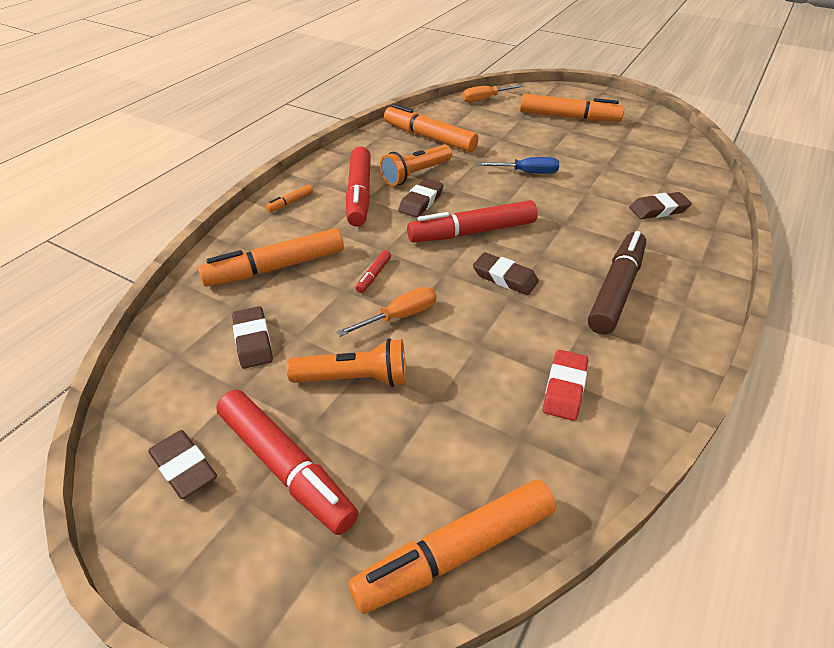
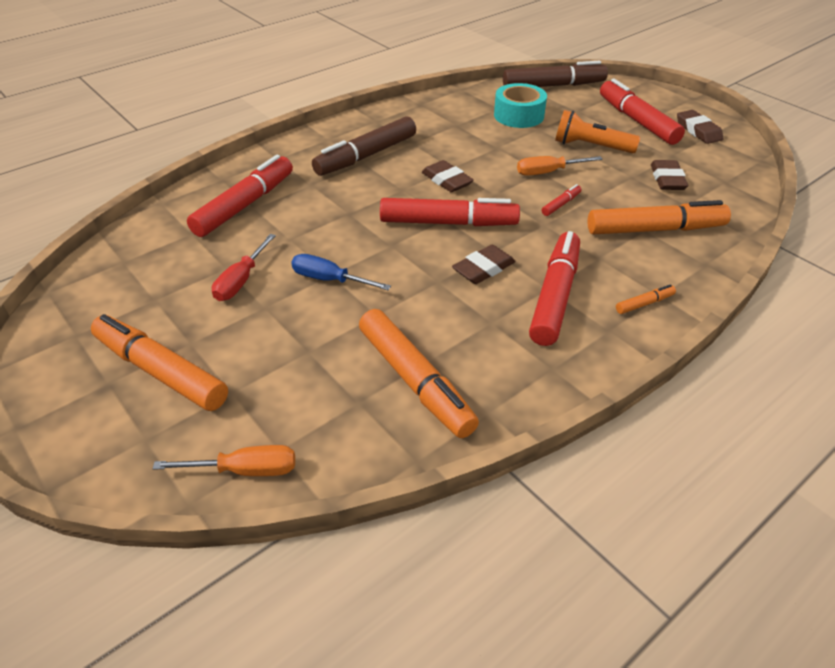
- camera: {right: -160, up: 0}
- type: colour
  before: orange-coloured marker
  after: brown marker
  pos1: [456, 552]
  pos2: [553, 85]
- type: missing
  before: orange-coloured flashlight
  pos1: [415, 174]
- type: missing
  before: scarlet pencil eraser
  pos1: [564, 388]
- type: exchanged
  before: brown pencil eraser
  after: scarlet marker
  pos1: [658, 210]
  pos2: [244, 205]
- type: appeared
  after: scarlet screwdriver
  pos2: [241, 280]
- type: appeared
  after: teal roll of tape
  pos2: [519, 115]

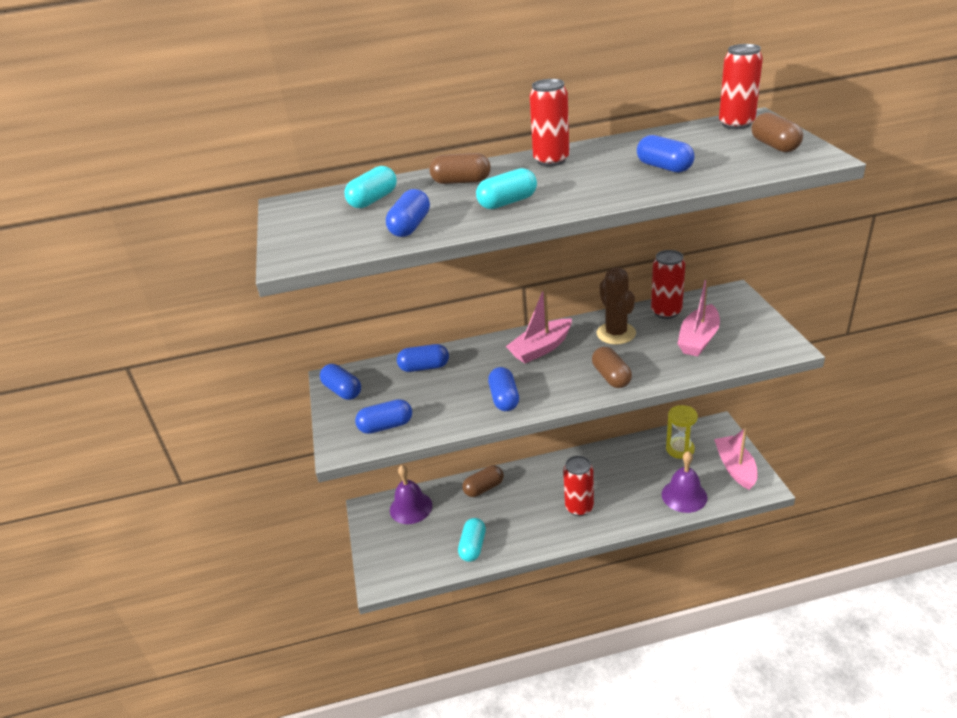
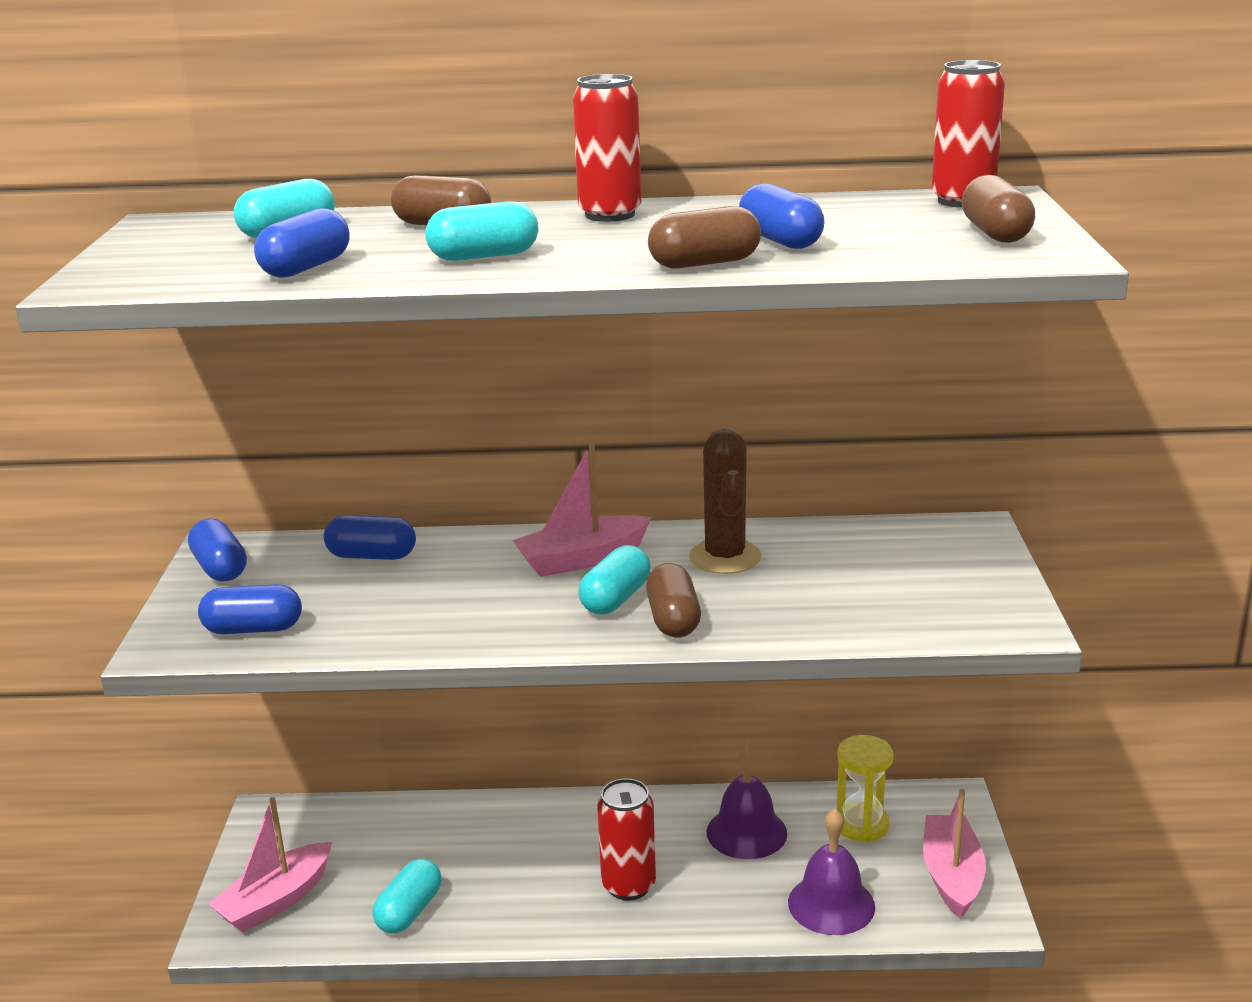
- camera: {right: 10, up: -10}
- type: relocated
  before: violet bell
  pos1: [411, 507]
  pos2: [746, 832]
- type: relocated
  before: brown pill
  pos1: [484, 488]
  pos2: [705, 263]
- type: missing
  before: royal blue pill
  pos1: [504, 398]
- type: missing
  before: scarlet soda can
  pos1: [666, 312]
- type: relocated
  before: rosy boat
  pos1: [698, 339]
  pos2: [276, 901]
- type: appeared
  after: teal pill
  pos2: [615, 599]

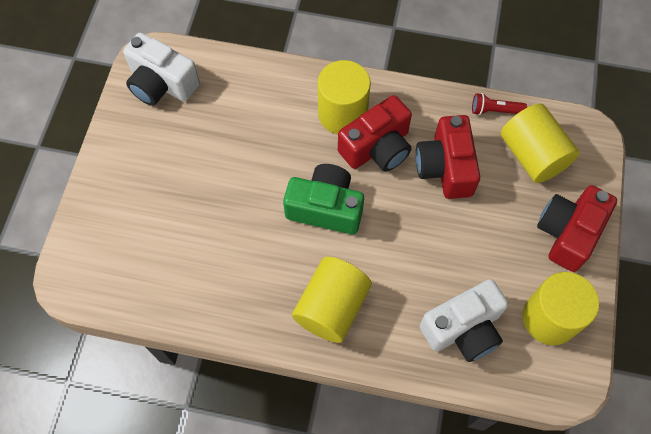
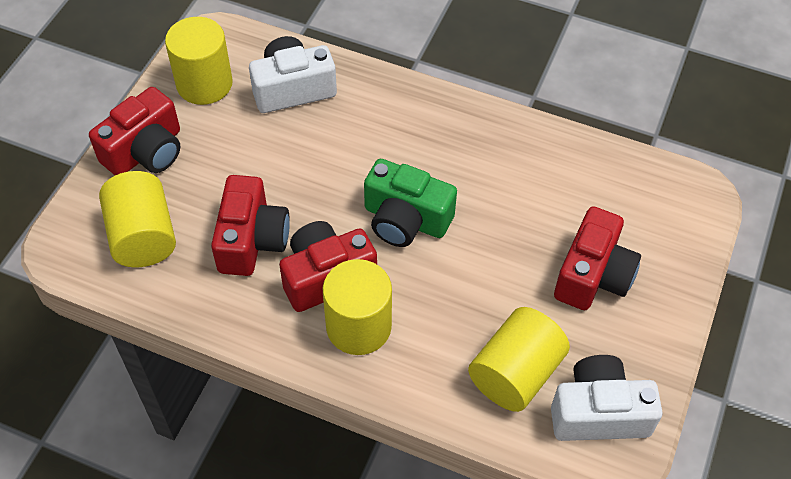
- camera: {right: -170, up: -10}
- type: spun
  before: pure white camera
  pos1: [162, 84]
  pos2: [598, 413]
  turn: -45
- type: relocated
  before: bright yellow solid cylinder
  pos1: [332, 307]
  pos2: [515, 373]
- type: missing
  before: scarlet flashlight
  pos1: [494, 110]
- type: appeared
  after: scarlet camera
  pos2: [593, 275]

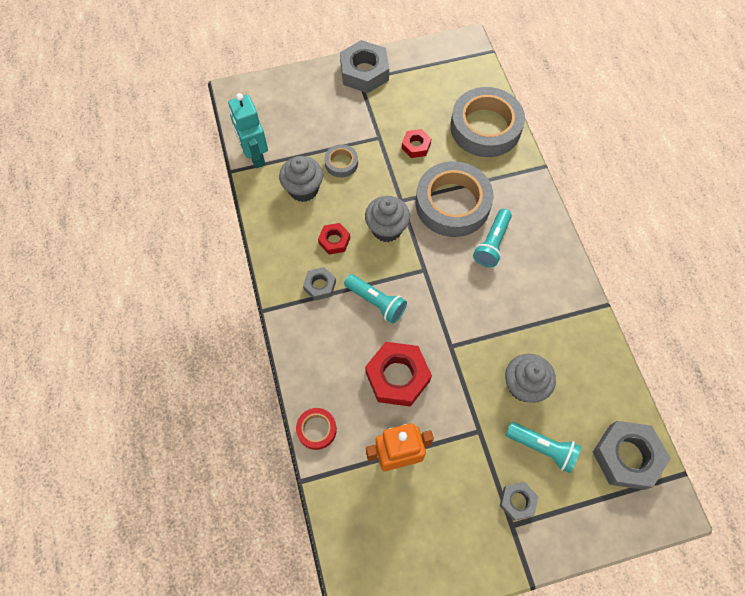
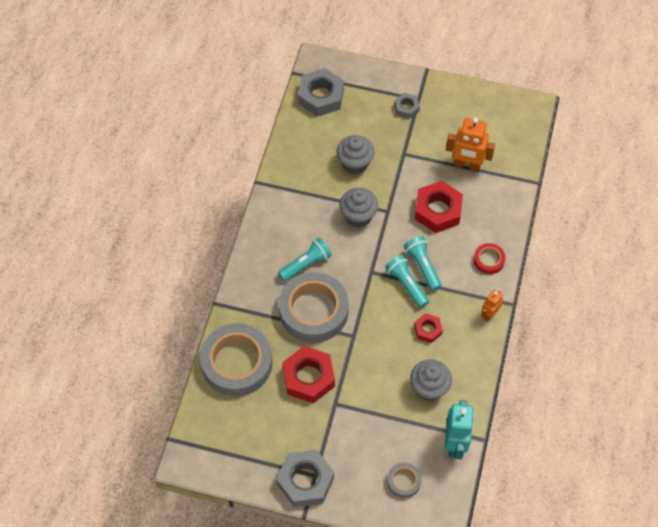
- camera: {right: -150, up: -5}
- type: relocated
  before: scarlet roll of tape
  pos1: [316, 429]
  pos2: [489, 260]
- type: missing
  before: grey hexagon nut
  pos1: [320, 285]
- type: relocated
  before: grey roll of tape
  pos1: [341, 163]
  pos2: [404, 481]
- type: relocated
  before: grey muffin
  pos1: [387, 229]
  pos2: [358, 216]
- type: size
  before: scarlet hexagon nut
  pos1: [416, 146]
  pos2: [308, 378]
  scale: 1.86
- type: relocated
  before: teal flashlight
  pos1: [542, 448]
  pos2: [406, 285]
- type: appeared
  after: orange-coloured robot figure
  pos2: [489, 314]

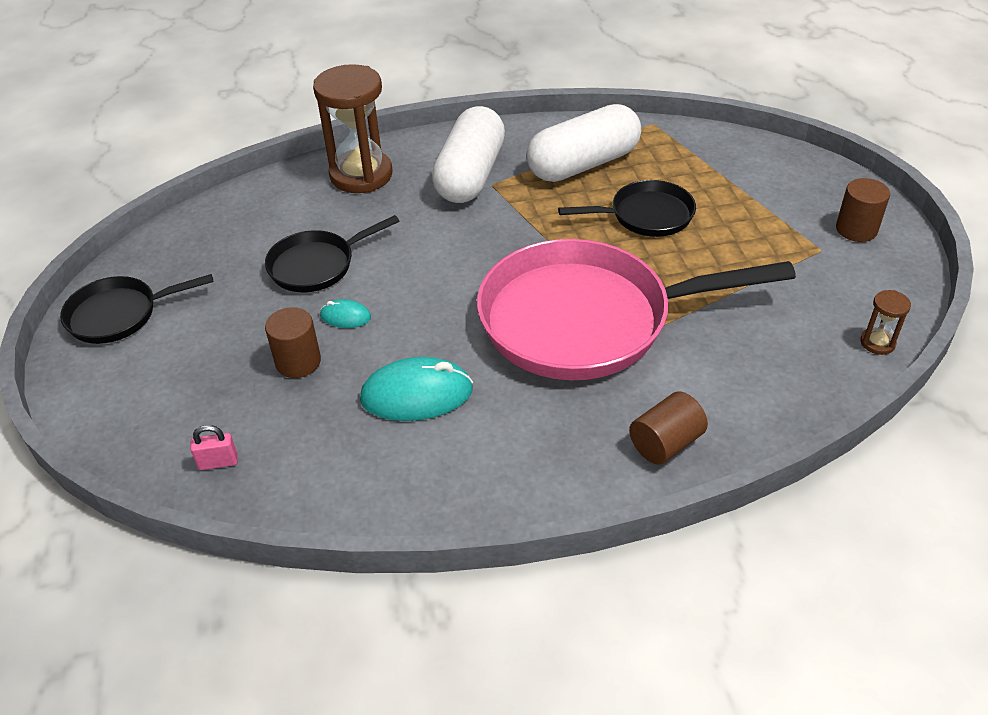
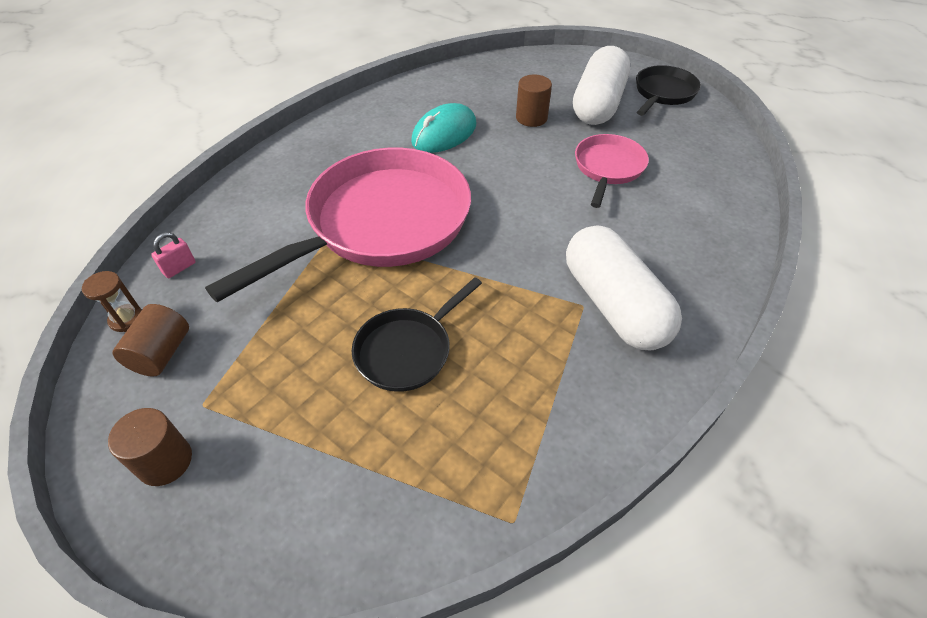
- camera: {right: 140, up: 5}
- type: relocated
  before: rosy lock
  pos1: [218, 462]
  pos2: [179, 268]
- type: colour
  before: jet-black skillet
  after: rosy skillet
  pos1: [317, 265]
  pos2: [608, 168]
- type: missing
  before: brown sandglass
  pos1: [361, 175]
- type: missing
  before: teal mouse
  pos1: [345, 317]
- type: relocated
  before: pure white pill
  pos1: [583, 164]
  pos2: [598, 104]
- type: relocated
  before: brown solid cylinder
  pos1: [665, 443]
  pos2: [161, 353]

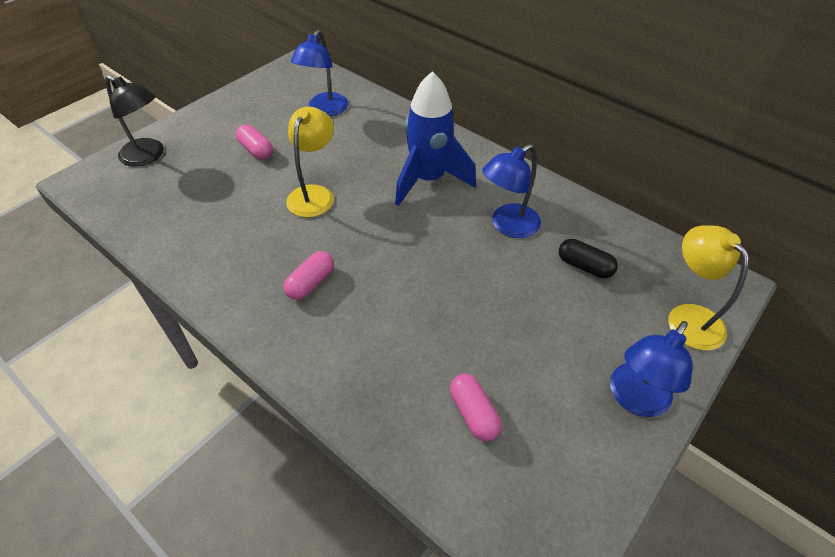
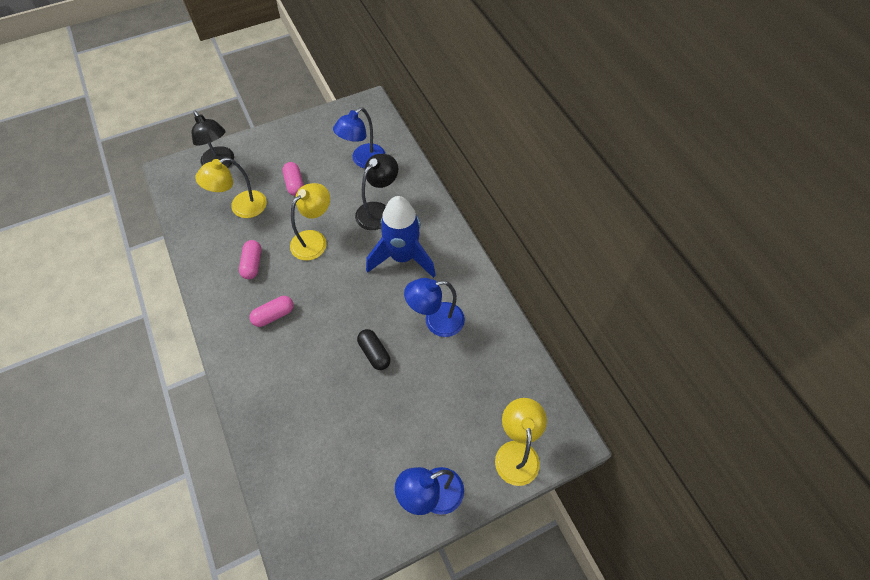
- camera: {right: 25, up: 10}
- type: relocated
  before: rosy pill
  pos1: [473, 413]
  pos2: [252, 264]
- type: relocated
  before: jet-black pill
  pos1: [584, 266]
  pos2: [374, 353]
- type: appeared
  after: bright yellow desk lamp
  pos2: [241, 207]
- type: appeared
  after: jet-black desk lamp
  pos2: [378, 211]

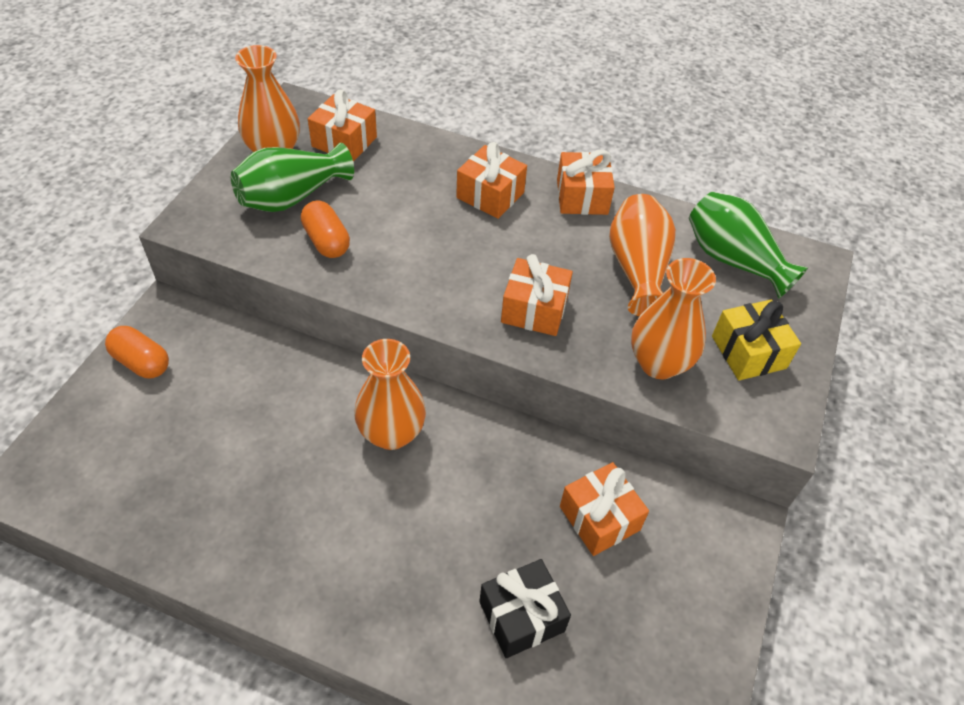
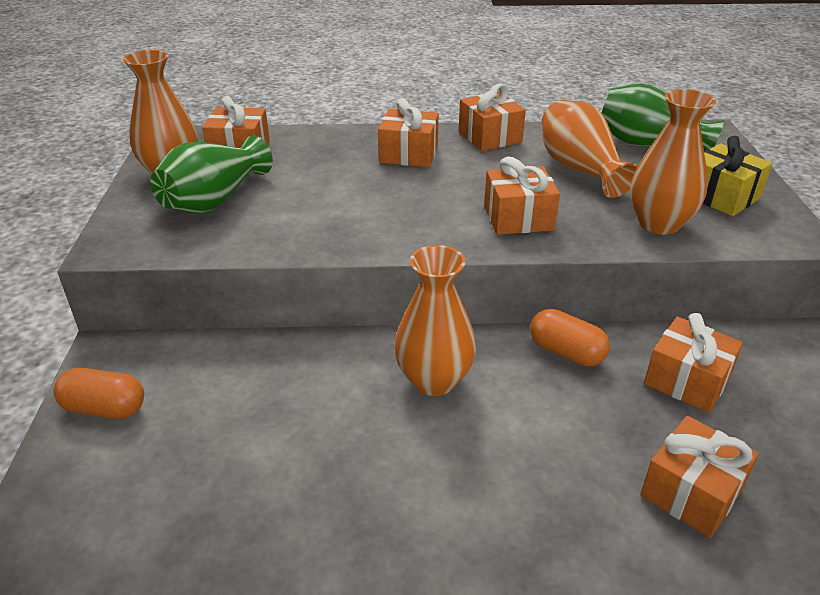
- camera: {right: -20, up: -15}
- type: relocated
  before: orange-coloured pill
  pos1: [326, 241]
  pos2: [566, 352]
- type: colour
  before: jet-black present
  after: orange-coloured present
  pos1: [521, 616]
  pos2: [691, 492]

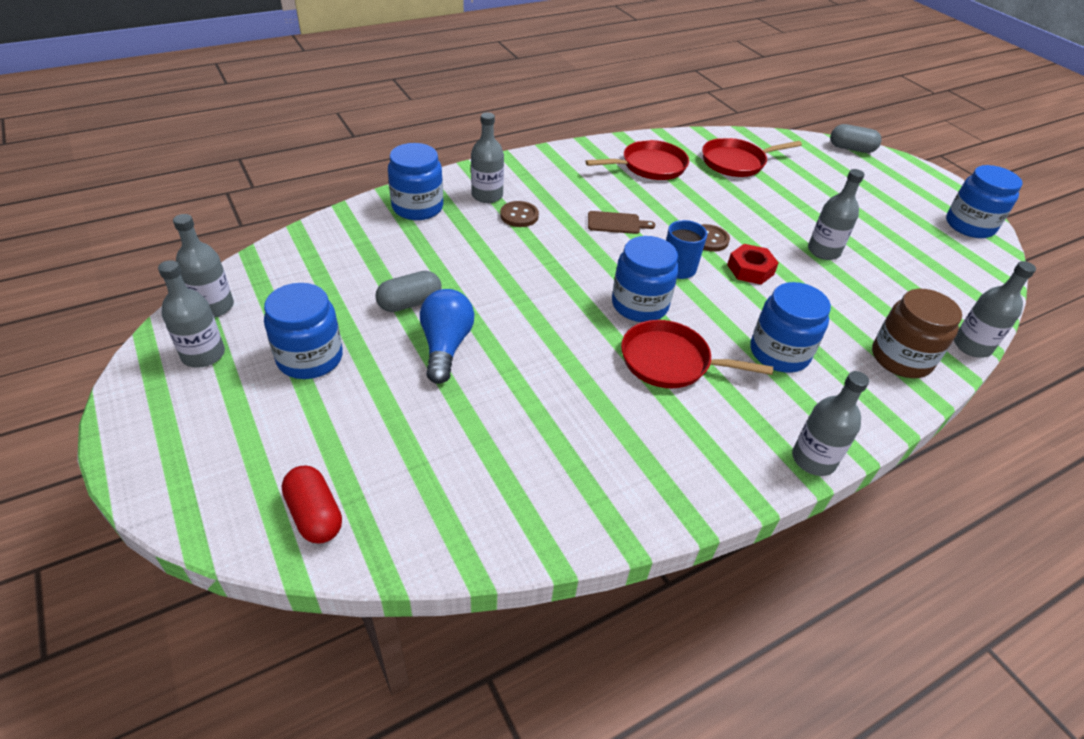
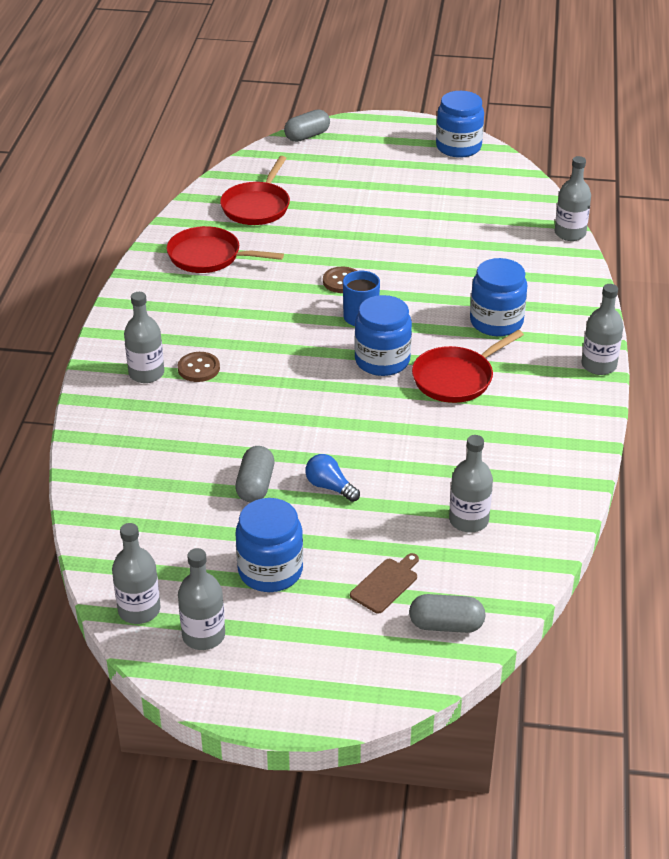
- camera: {right: -50, up: -5}
- type: colour
  before: scarlet pill
  after: grey pill
  pos1: [315, 515]
  pos2: [446, 625]
- type: missing
  before: royal blue jar
  pos1: [417, 207]
- type: size
  before: royal blue light bulb
  pos1: [445, 346]
  pos2: [329, 487]
  scale: 0.64
- type: spun
  before: scarlet skillet
  pos1: [650, 166]
  pos2: [209, 256]
  turn: -90
- type: relocated
  before: brown bread board
  pos1: [616, 223]
  pos2: [386, 584]
- type: missing
  before: scarlet hexagon nut
  pos1: [750, 269]
- type: relocated
  before: grey bottle
  pos1: [823, 251]
  pos2: [468, 520]
- type: missing
  before: brown jar
  pos1: [901, 358]

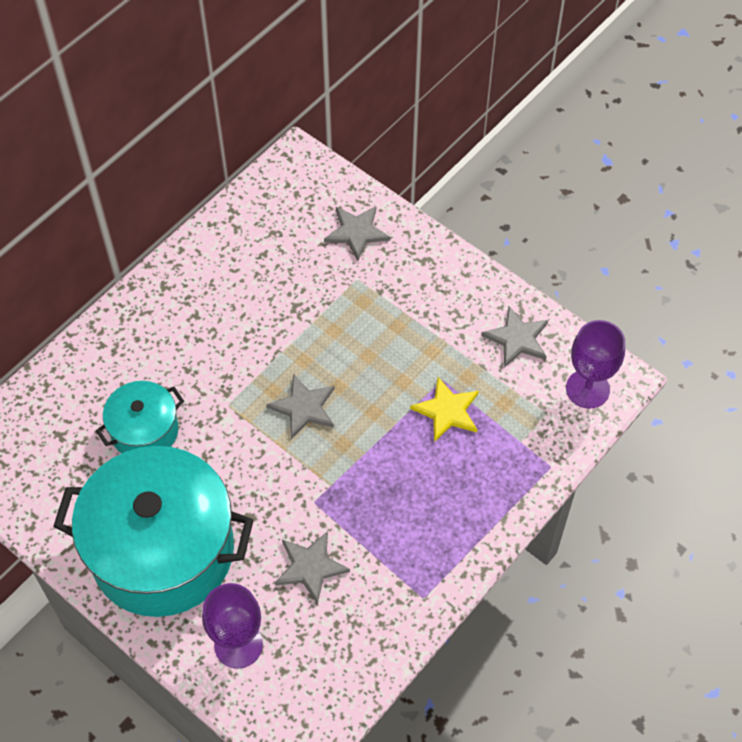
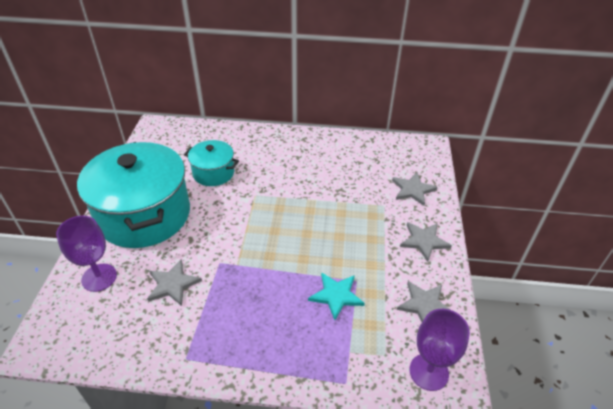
- camera: {right: 55, up: -15}
- type: relocated
  before: grey star
  pos1: [303, 407]
  pos2: [424, 241]
- type: colour
  before: bright yellow star
  after: teal star
  pos1: [447, 411]
  pos2: [336, 295]

